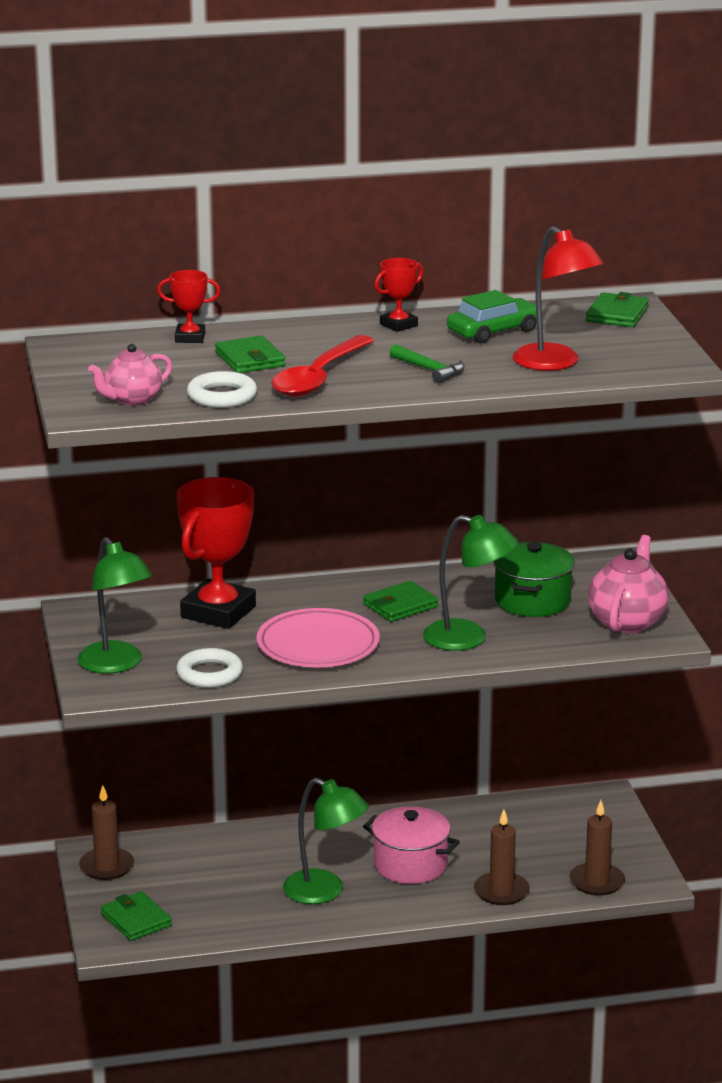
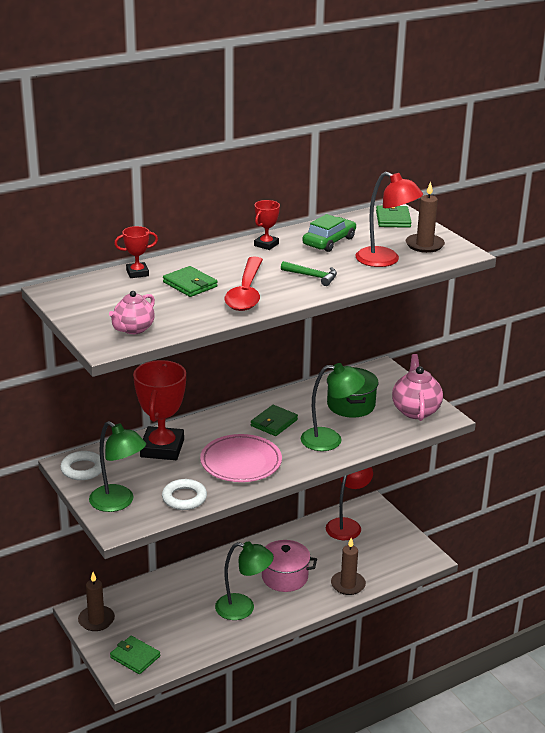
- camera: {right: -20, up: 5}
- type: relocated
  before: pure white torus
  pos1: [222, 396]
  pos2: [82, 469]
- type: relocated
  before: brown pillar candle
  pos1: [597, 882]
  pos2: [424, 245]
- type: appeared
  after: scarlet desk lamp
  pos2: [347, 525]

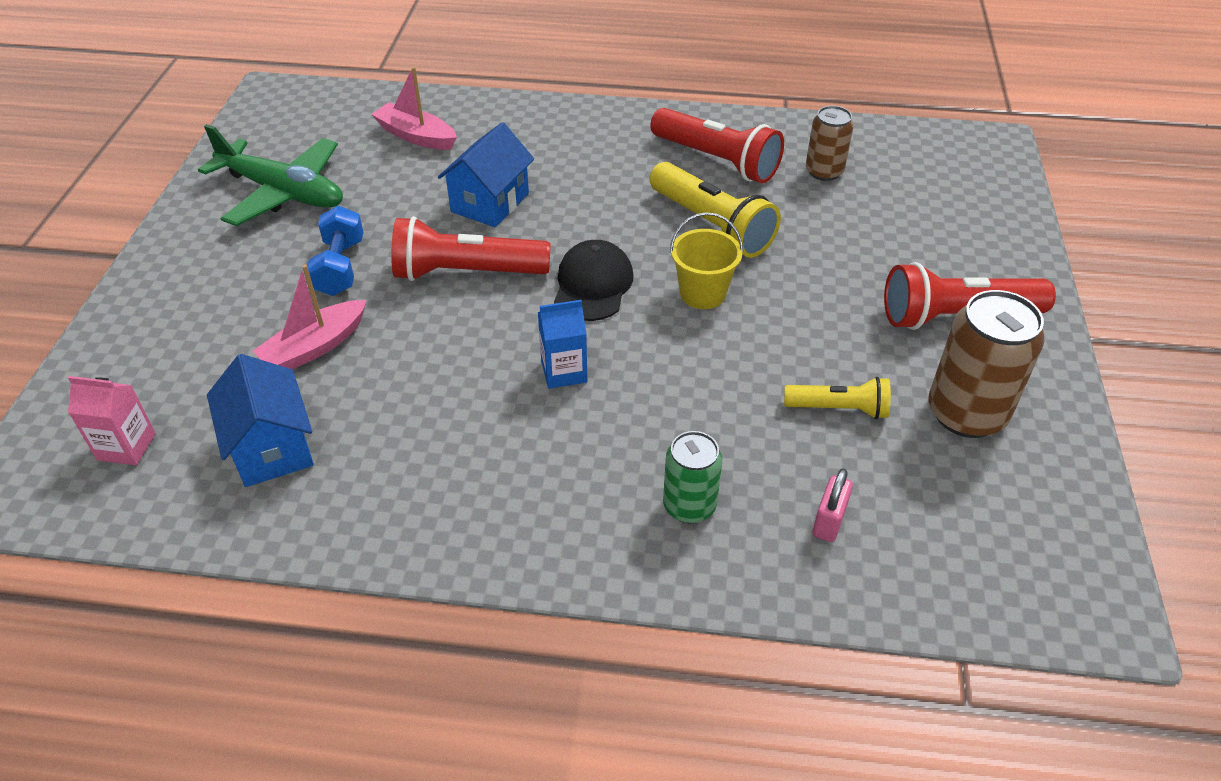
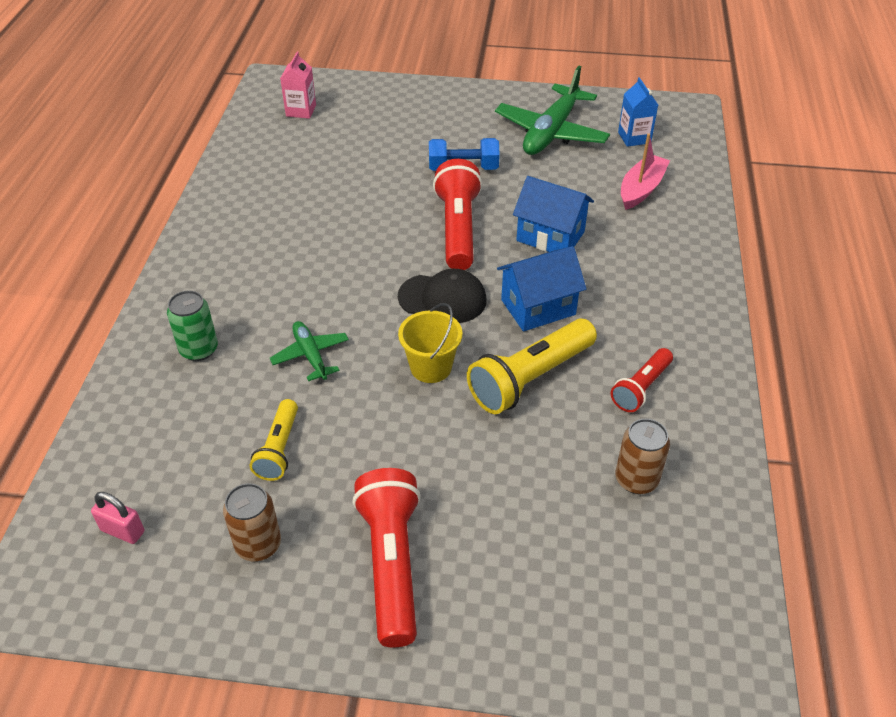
- camera: {right: 90, up: 0}
- type: relocated
  before: royal blue toy house
  pos1: [272, 447]
  pos2: [538, 307]
- type: missing
  before: rosy boat
  pos1: [315, 347]
- type: relocated
  before: royal blue carton
  pos1: [564, 371]
  pos2: [634, 138]
- type: size
  before: scarlet flashlight
  pos1: [716, 160]
  pos2: [641, 388]
  scale: 0.59
- type: relocated
  before: rosy lock
  pos1: [828, 521]
  pos2: [123, 531]
- type: size
  before: brown soda can
  pos1: [966, 413]
  pos2: [258, 545]
  scale: 0.61
- type: appeared
  after: emerald plane
  pos2: [310, 355]

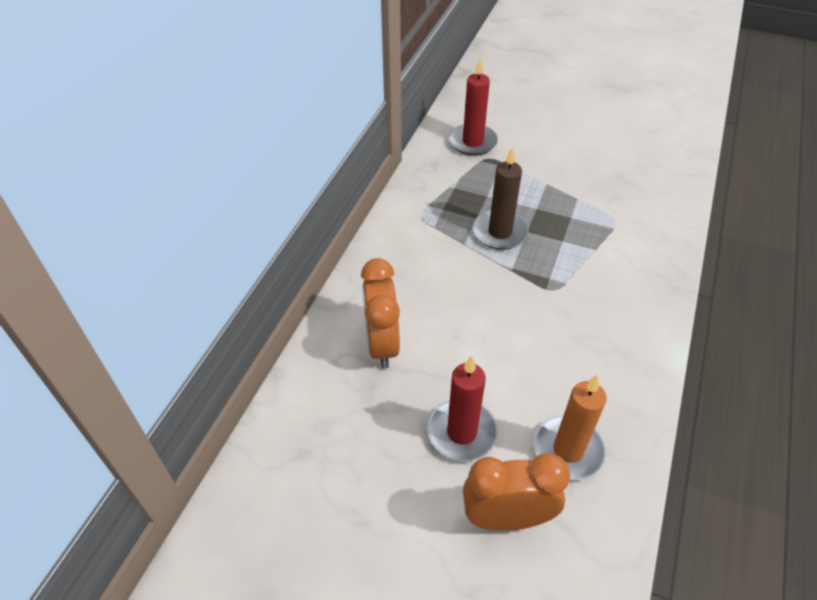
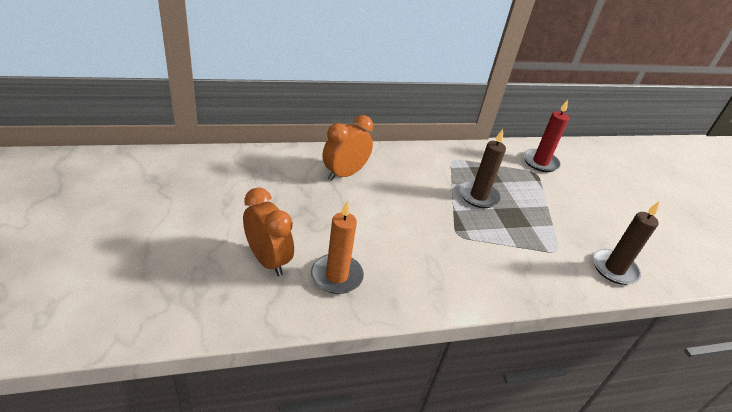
- camera: {right: 50, up: -10}
- type: missing
  before: scarlet pillar candle
  pos1: [461, 432]
- type: appeared
  after: brown pillar candle
  pos2: [614, 269]

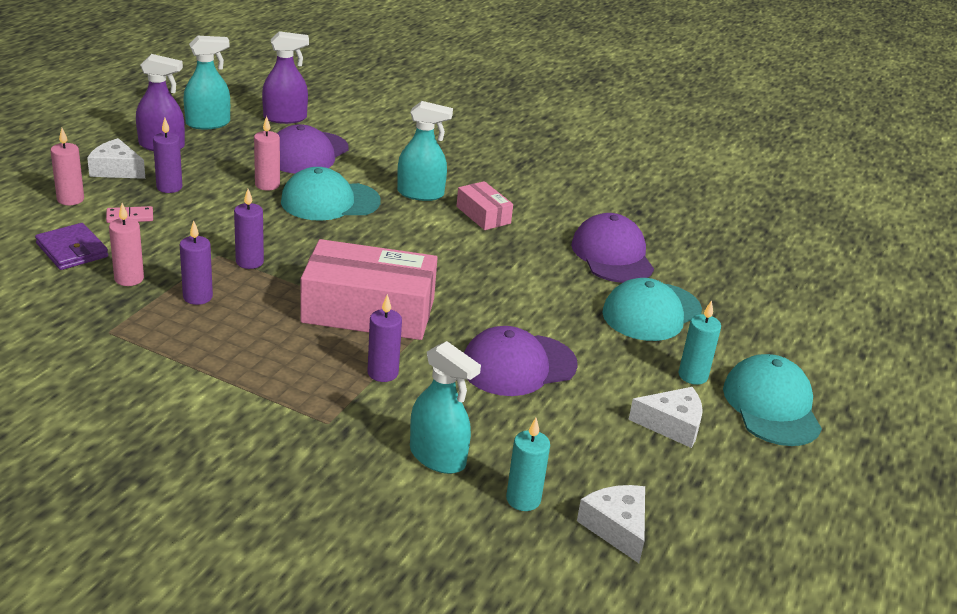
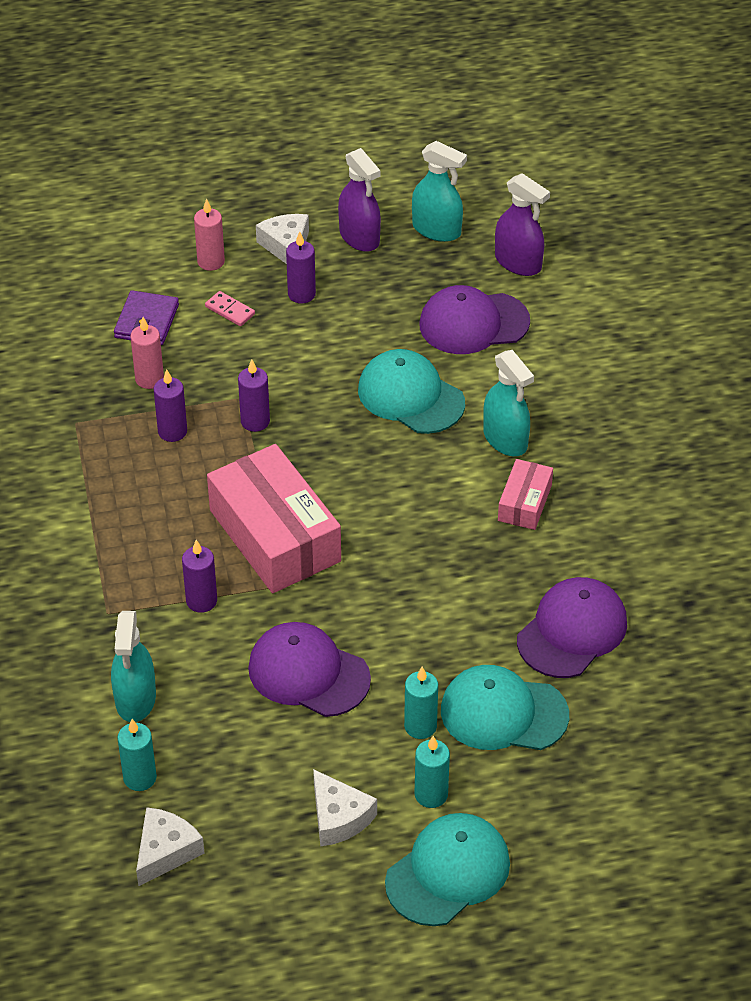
- camera: {right: 55, up: 15}
- type: missing
  before: rosy pillar candle
  pos1: [267, 185]
- type: appeared
  after: teal pillar candle
  pos2: [420, 726]

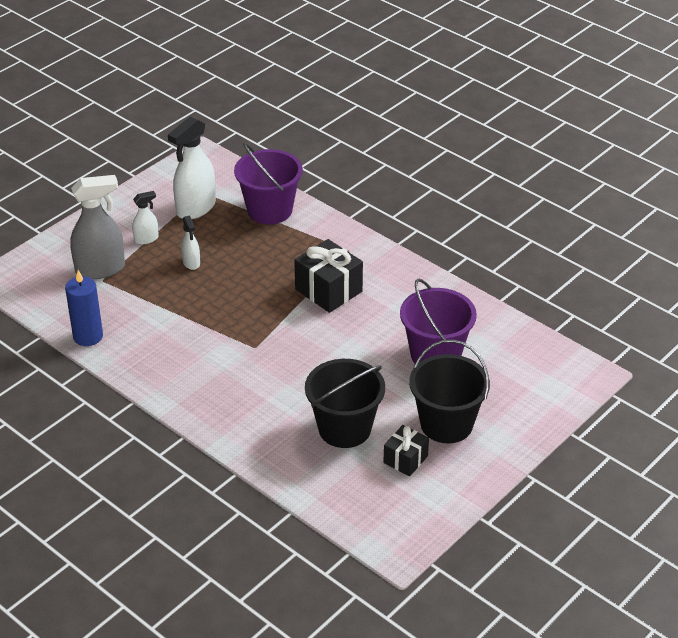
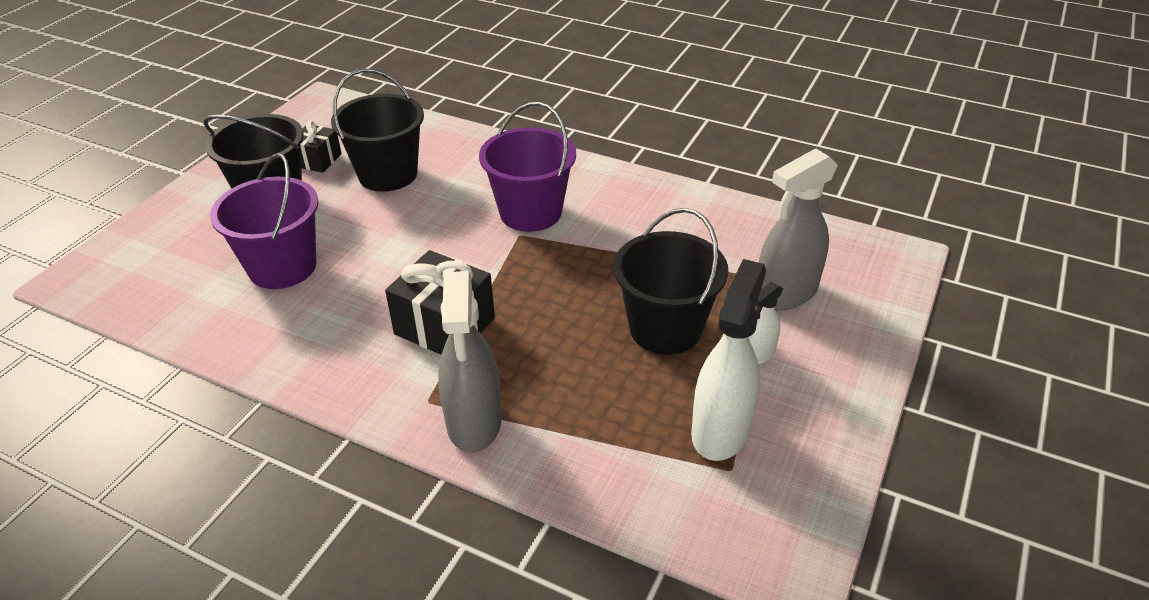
- camera: {right: 165, up: 0}
- type: missing
  before: royal blue pillar candle
  pos1: [88, 336]
- type: exchanged
  before: pure white spray cleaner
  after: jet-black sand bucket
  pos1: [191, 263]
  pos2: [665, 328]
- type: relocated
  before: violet sand bucket
  pos1: [270, 210]
  pos2: [530, 212]
- type: appeared
  after: grey spray cleaner
  pos2: [474, 422]

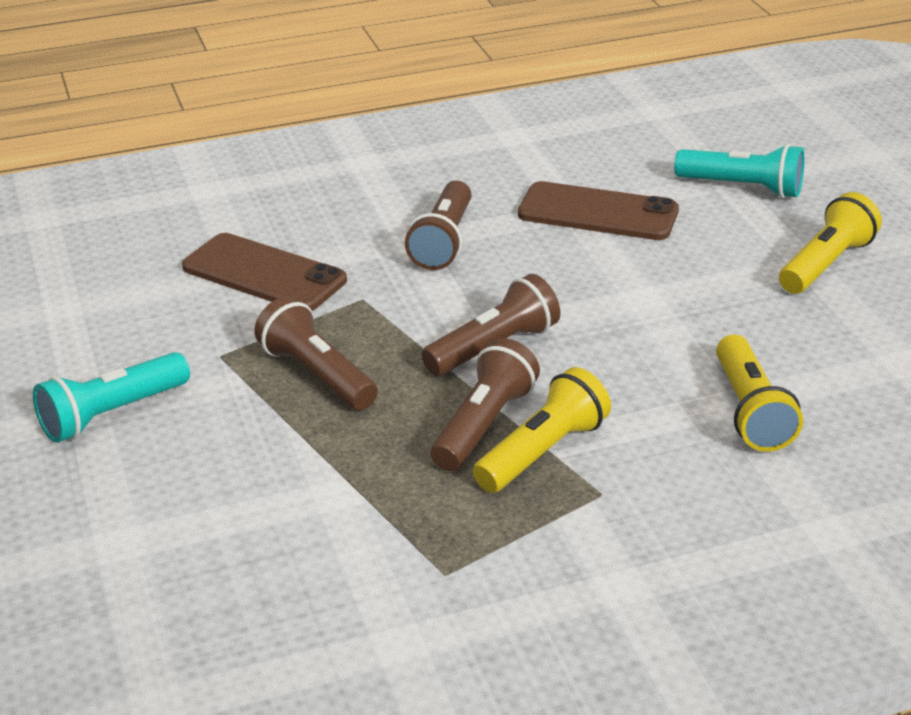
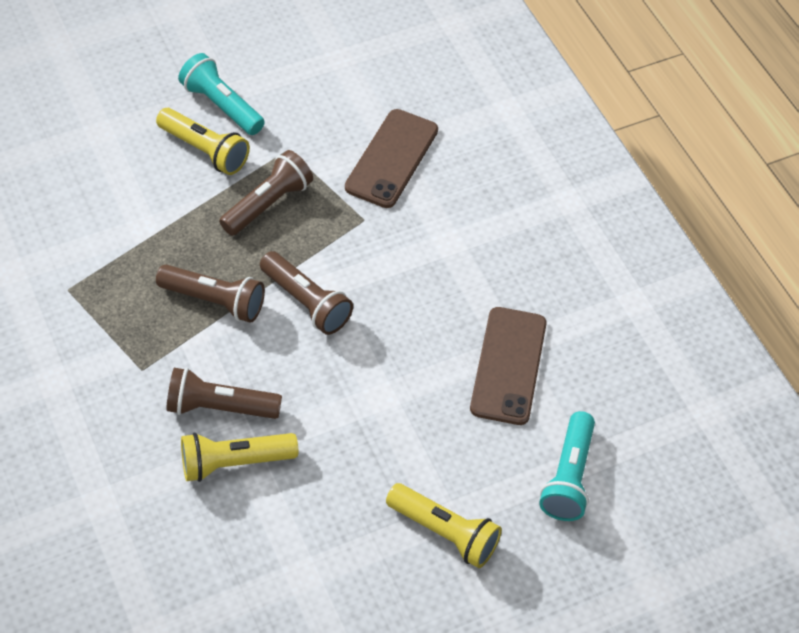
- camera: {right: 80, up: 20}
- type: relocated
  before: brown flashlight
  pos1: [444, 242]
  pos2: [219, 407]
- type: relocated
  before: bright yellow flashlight
  pos1: [542, 451]
  pos2: [205, 150]

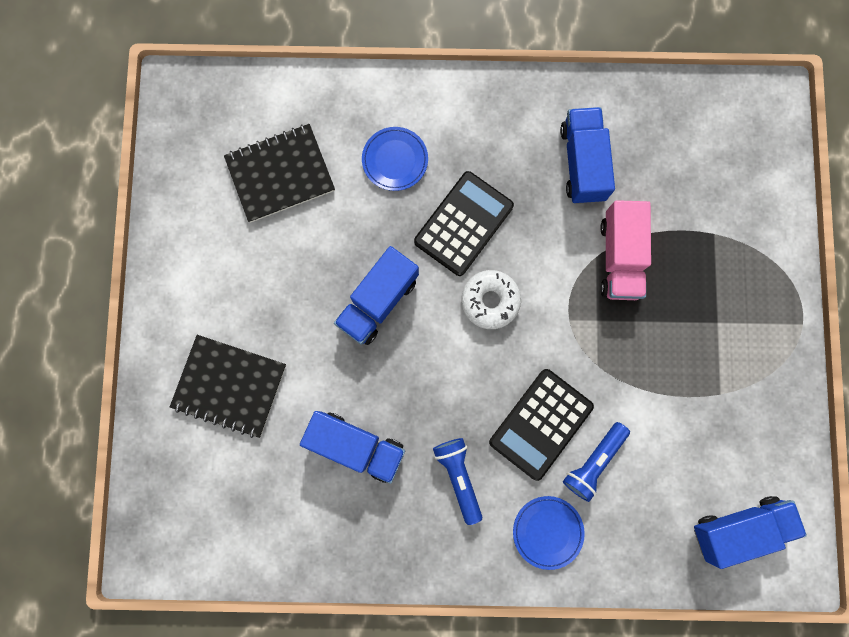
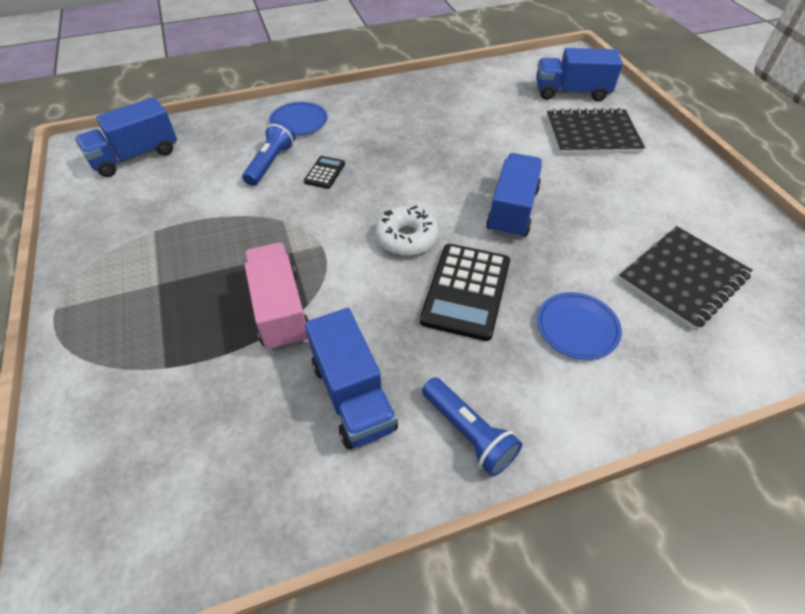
- camera: {right: 160, up: -30}
- type: relocated
  before: royal blue truck
  pos1: [356, 446]
  pos2: [571, 92]
- type: relocated
  before: royal blue flashlight
  pos1: [459, 476]
  pos2: [468, 433]
- type: size
  before: jet-black calculator
  pos1: [540, 424]
  pos2: [325, 173]
  scale: 0.48

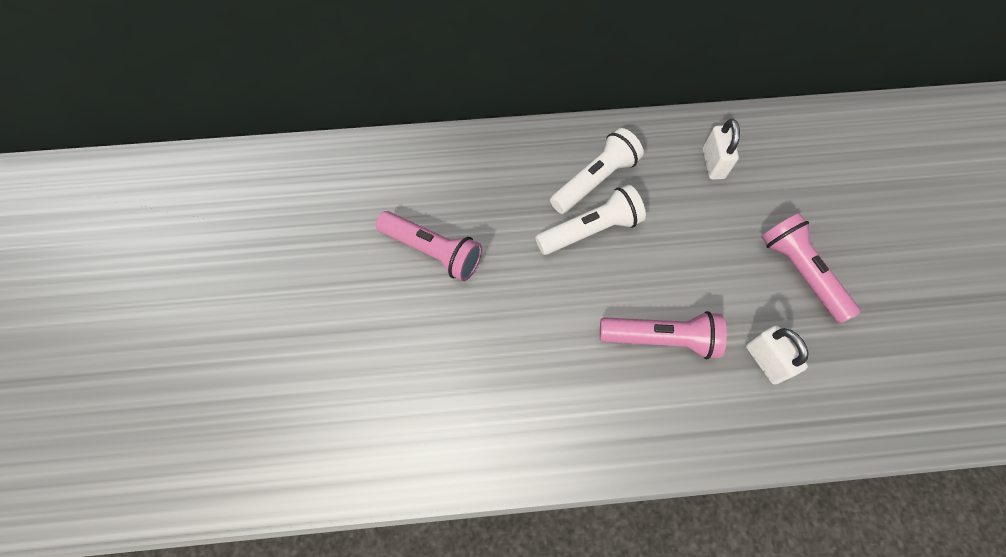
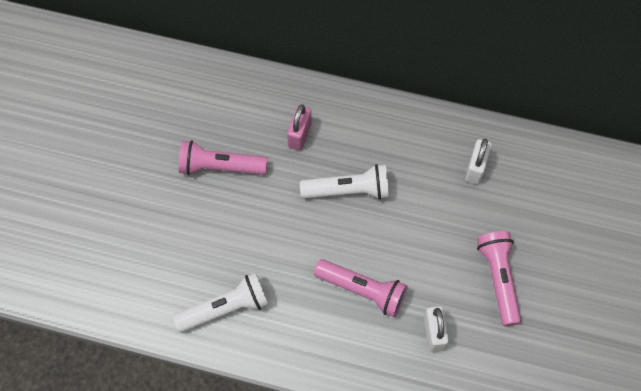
- camera: {right: 20, up: 0}
- type: spun
  before: rosy flashlight
  pos1: [432, 251]
  pos2: [220, 167]
  turn: 135
- type: relocated
  before: pure white flashlight
  pos1: [594, 181]
  pos2: [225, 308]
- type: appeared
  after: rosy lock
  pos2: [299, 135]

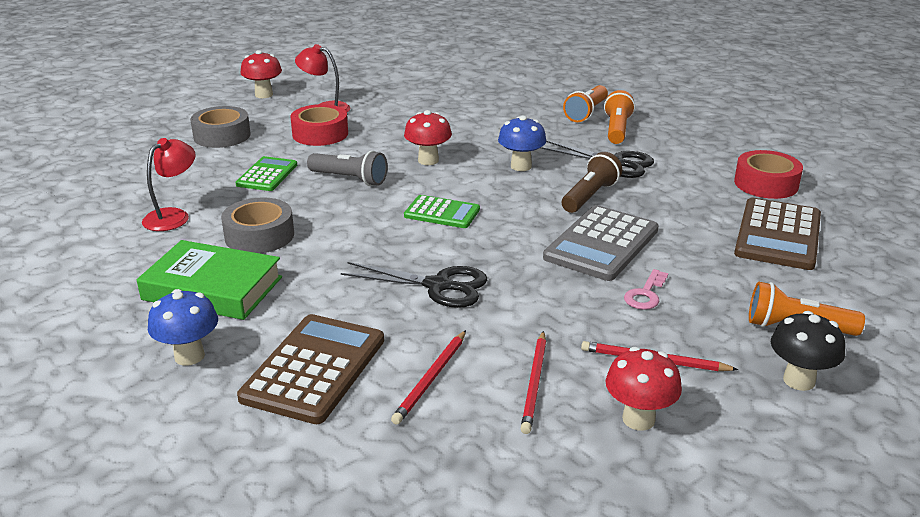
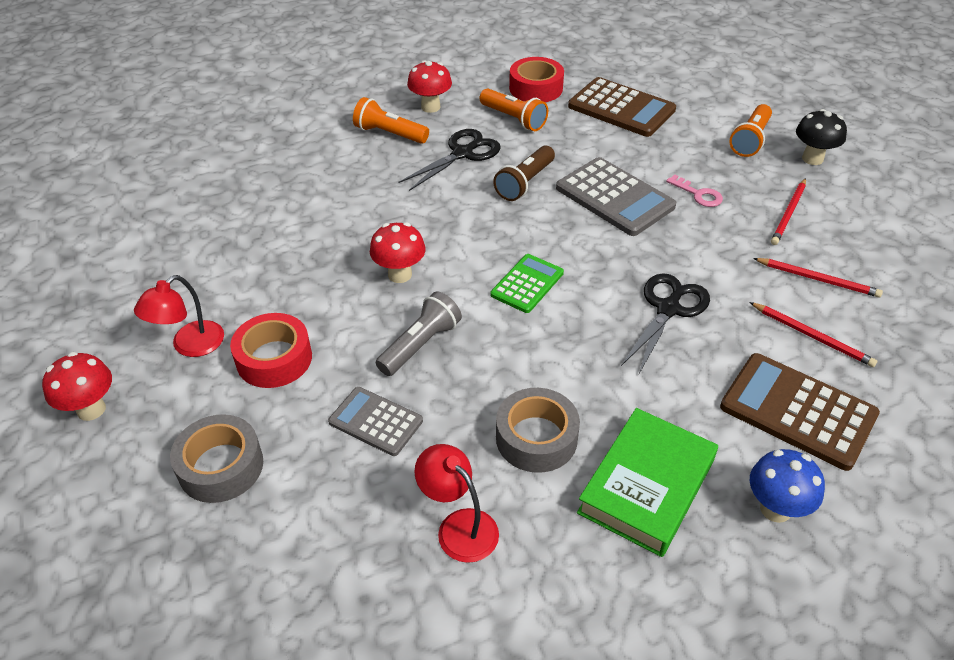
- camera: {right: -75, up: 15}
- type: colour
  before: emerald calculator
  after: grey calculator
  pos1: [267, 175]
  pos2: [376, 421]
- type: missing
  before: royal blue fungus
  pos1: [521, 166]
- type: spun
  before: brown flashlight
  pos1: [590, 196]
  pos2: [525, 183]
  turn: -105
- type: relocated
  before: orange-coloured flashlight
  pos1: [586, 113]
  pos2: [514, 119]
- type: relocated
  before: scarlet fungus
  pos1: [638, 419]
  pos2: [430, 107]

